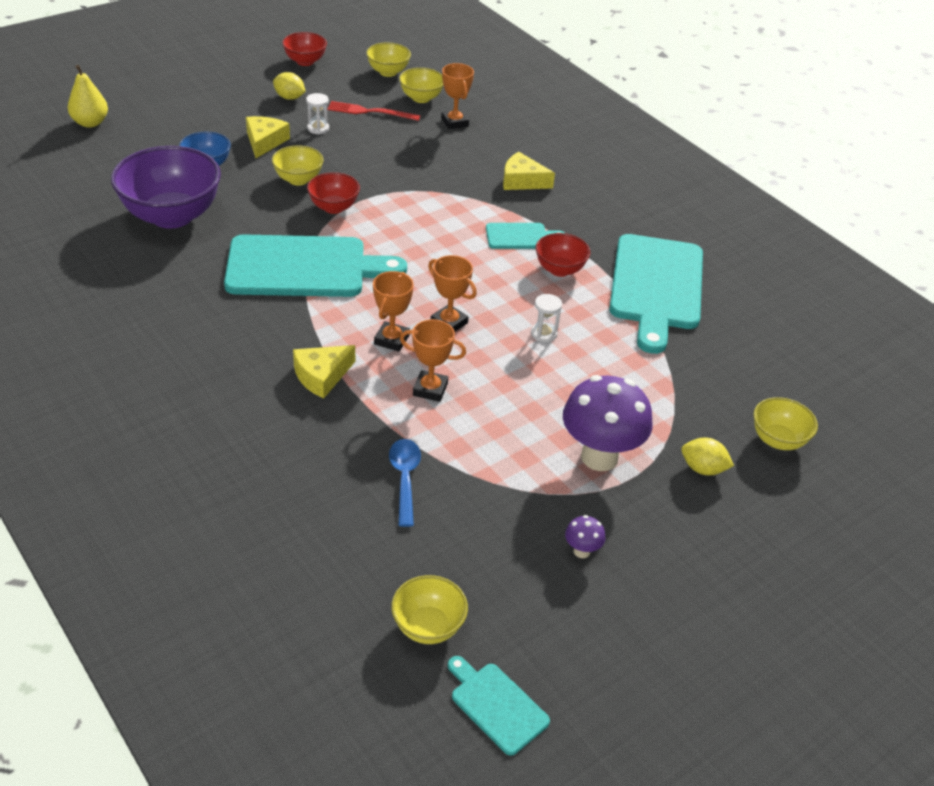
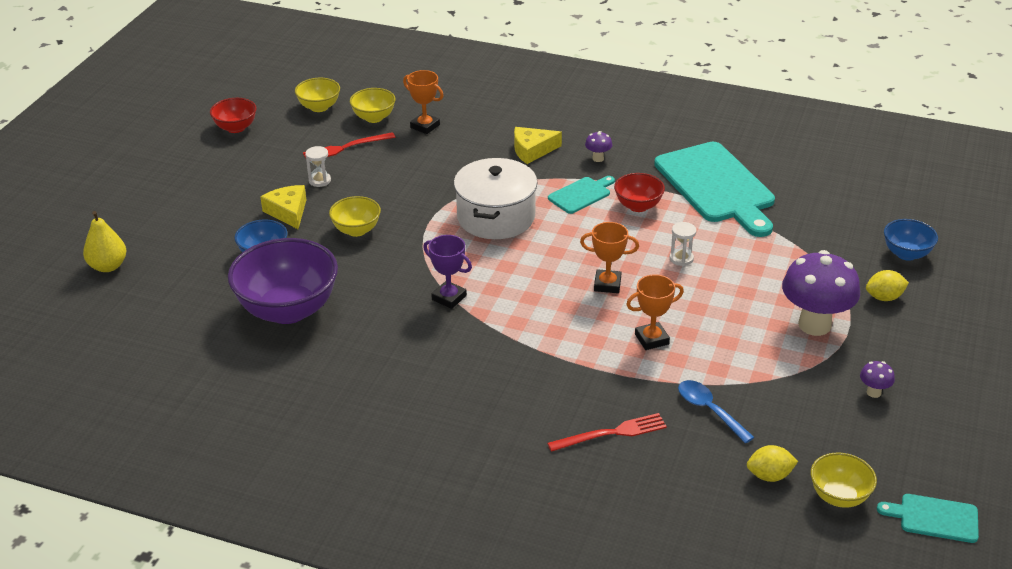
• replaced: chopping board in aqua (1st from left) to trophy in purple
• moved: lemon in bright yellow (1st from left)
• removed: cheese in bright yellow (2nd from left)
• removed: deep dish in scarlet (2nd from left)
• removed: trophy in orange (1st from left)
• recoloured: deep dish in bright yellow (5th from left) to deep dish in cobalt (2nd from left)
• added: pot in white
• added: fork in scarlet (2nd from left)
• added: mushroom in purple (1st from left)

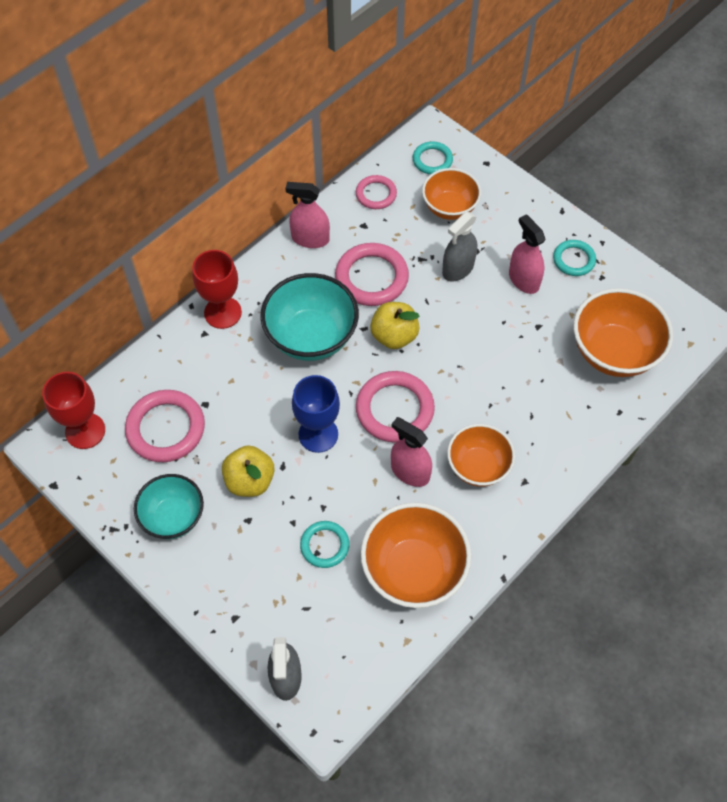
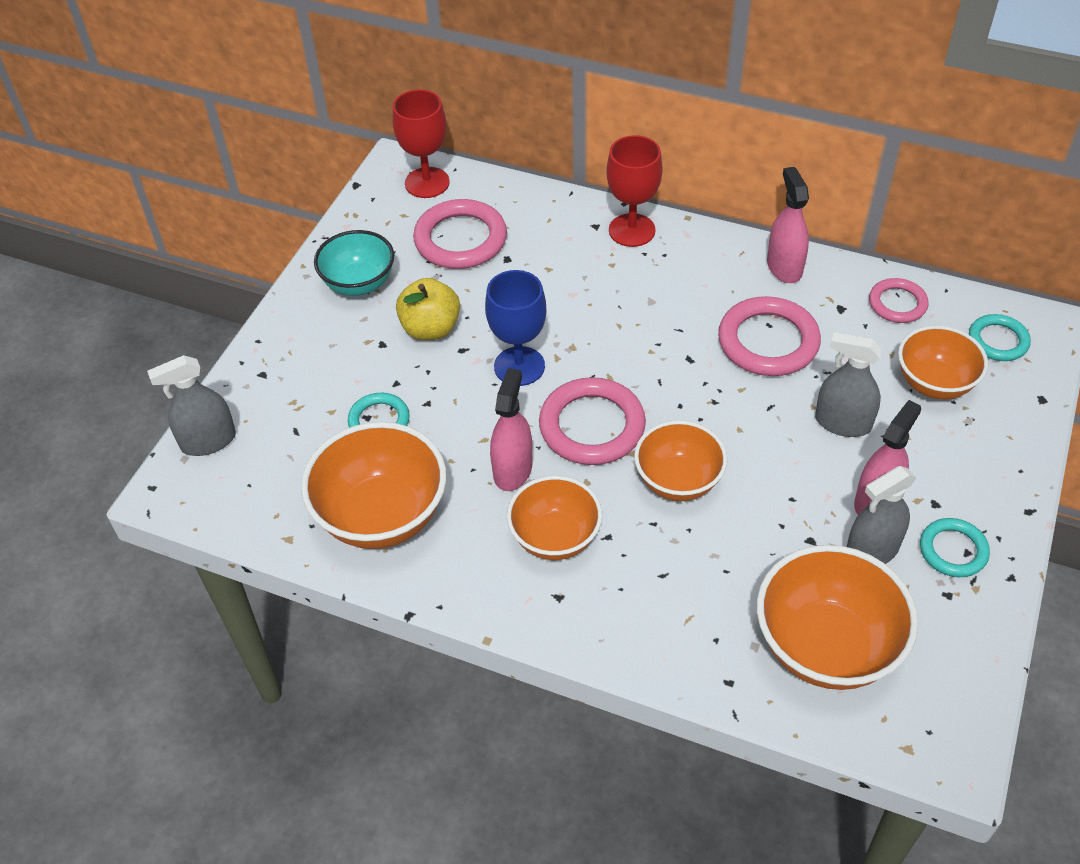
• removed: deep dish in aqua (2nd from left)
• removed: apple fruit in bright yellow (2nd from left)
• added: deep dish in orange (3rd from left)
• added: spray bottle in ash-grey (3rd from left)

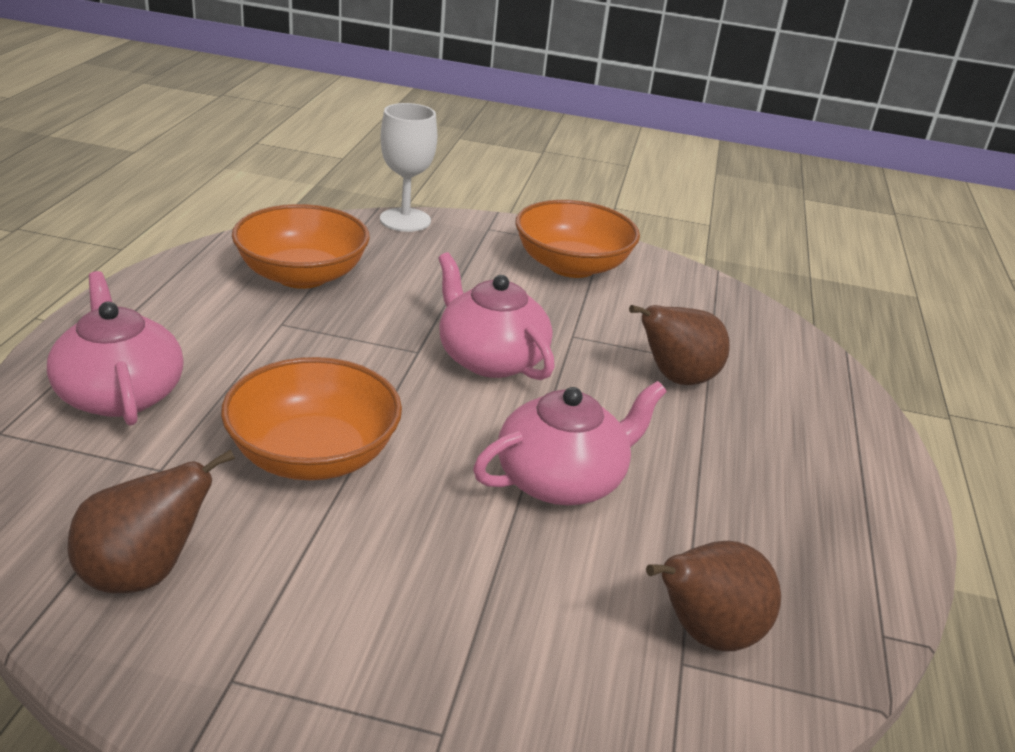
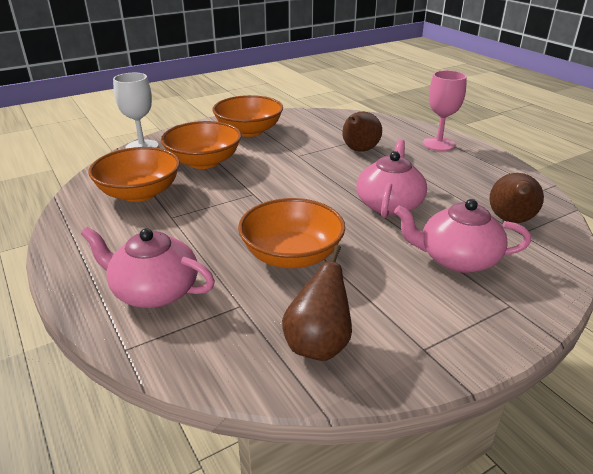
• moved: tea pot in pink (2nd from left in the first image) to tea pot in pink (3rd from left)
• added: deep dish in orange (2nd from left)
• added: goblet in pink

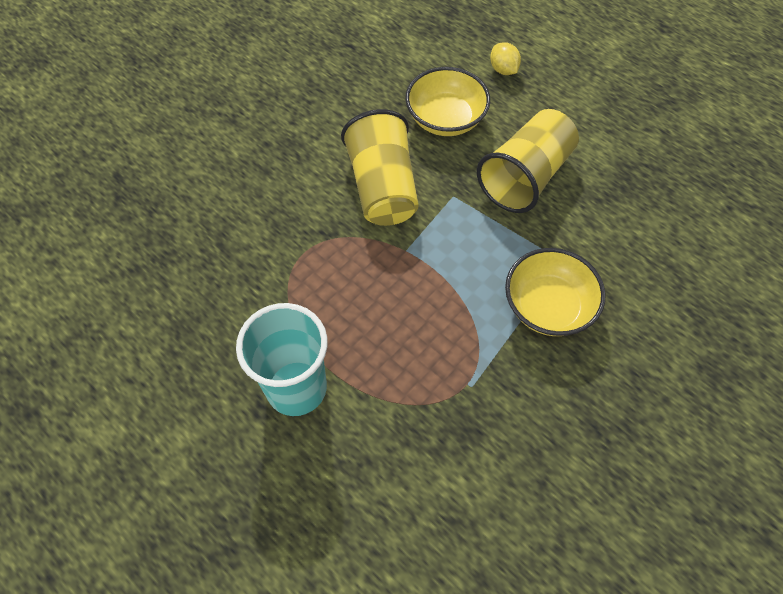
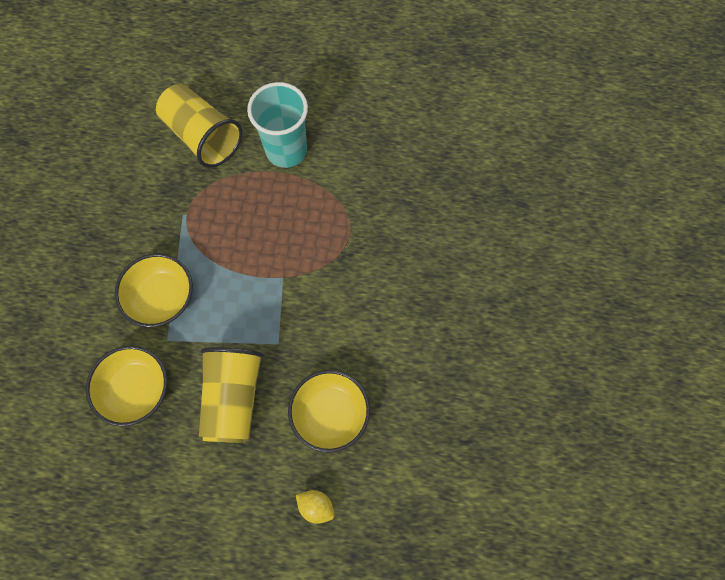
• moved: beaker in bright yellow (1st from left)
• added: deep dish in bright yellow (1st from left)

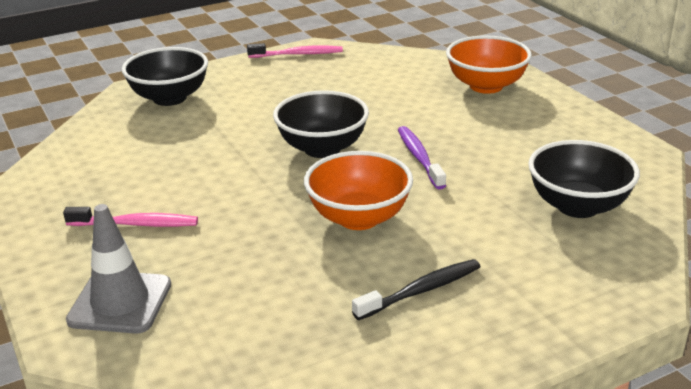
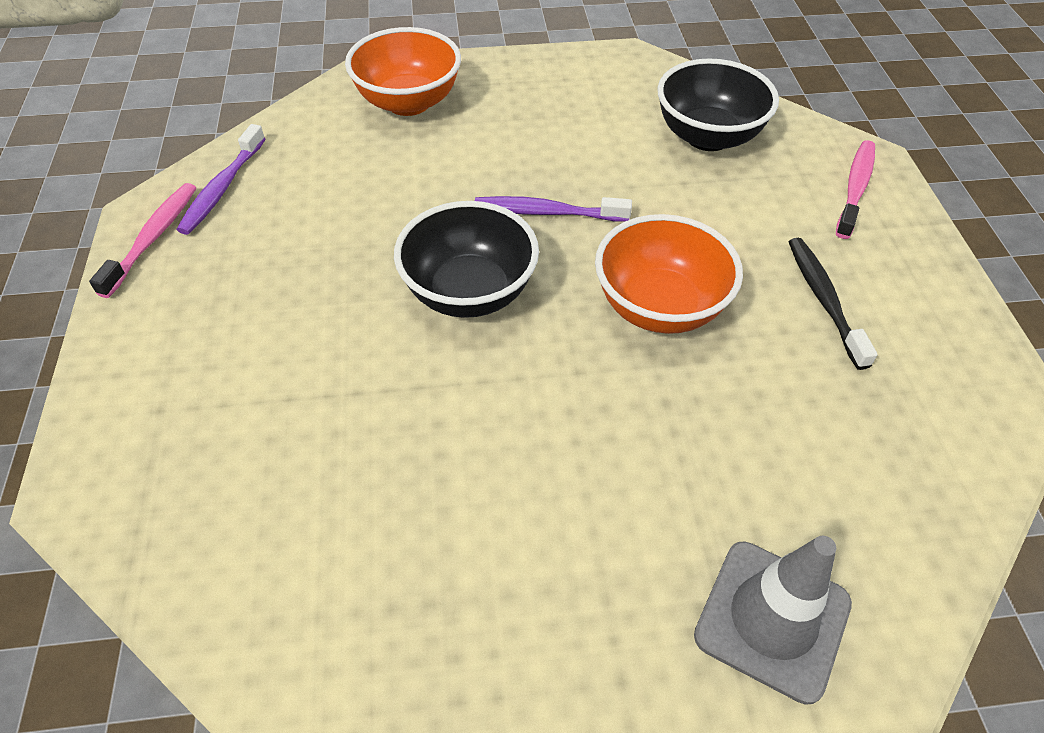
• moved: toothbrush in pink (1st from left in the first image) to toothbrush in pink (2nd from left)
• removed: deep dish in black (1st from left)
• added: toothbrush in purple (1st from left)

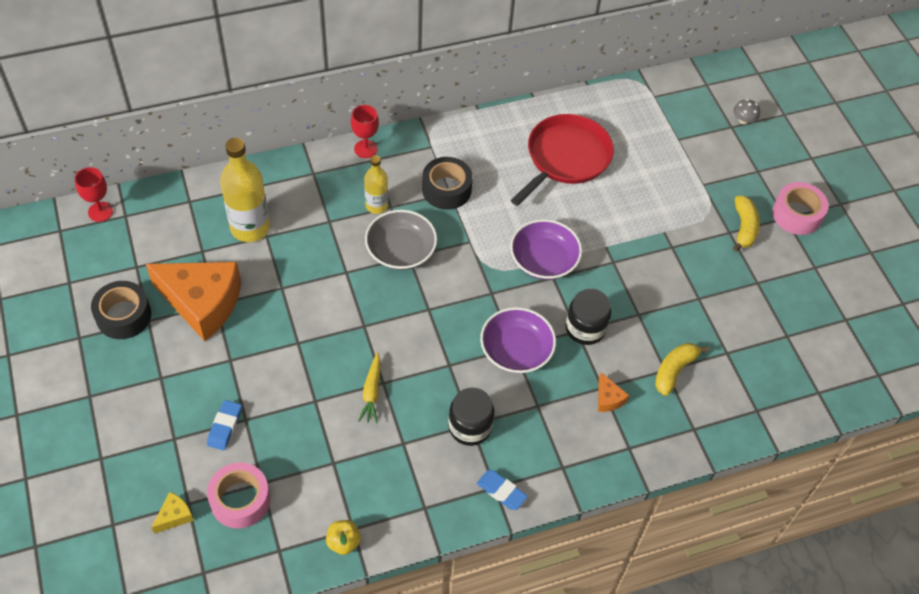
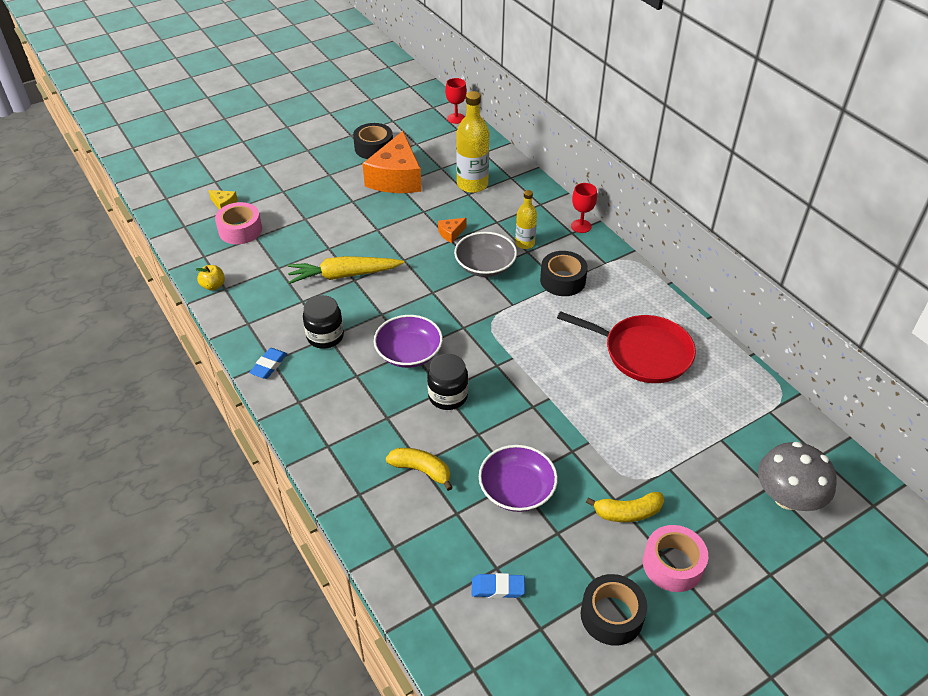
• moved: pencil eraser in cobalt (1st from left in the first image) to pencil eraser in cobalt (2nd from left)
• resized: root vegetable in bright yellow x1.78
• moved: deep dish in purple (2nd from left)
• moved: cheese in orange (2nd from left)
• resized: mushroom in ash-grey x2.31
• added: roll of tape in black (3rd from left)

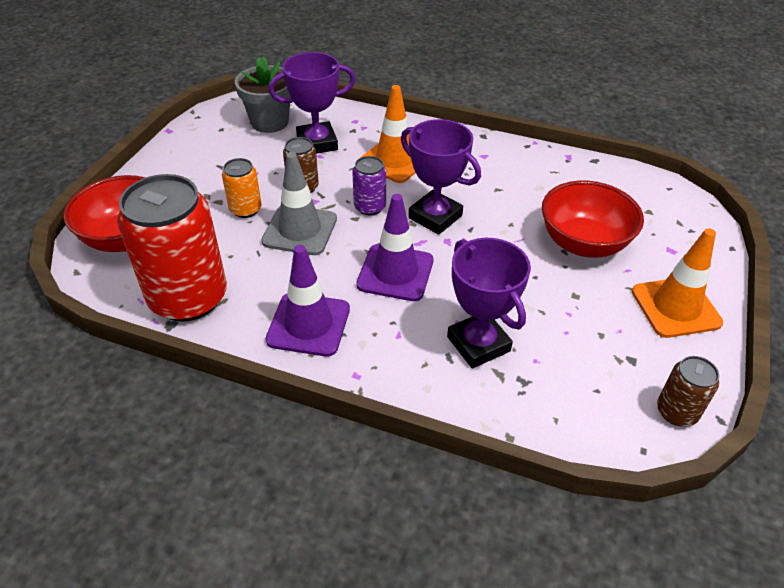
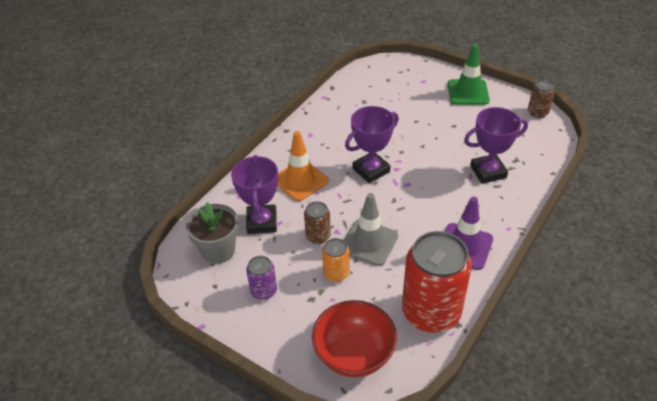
• moved: soda can in purple
• removed: safety cone in purple (2nd from left)
• removed: deep dish in scarlet (2nd from left)
• recoloured: safety cone in orange (2nd from left) to safety cone in leaf-green

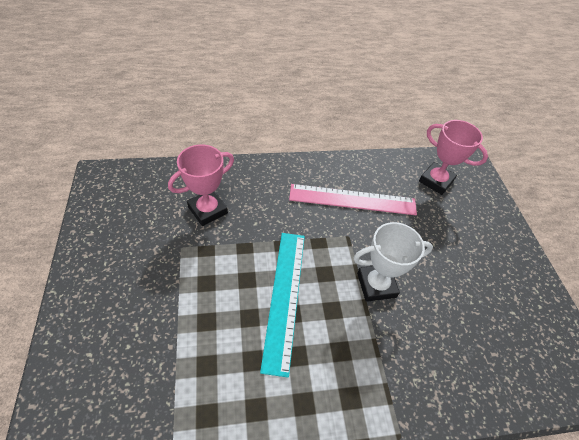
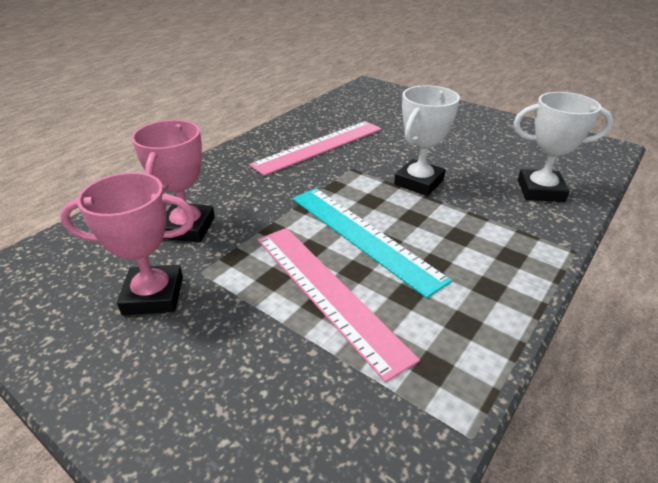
• moved: trophy in pink (2nd from left in the first image) to trophy in pink (1st from left)
• added: measuring stick in pink (2nd from left)
• added: trophy in white (2nd from left)

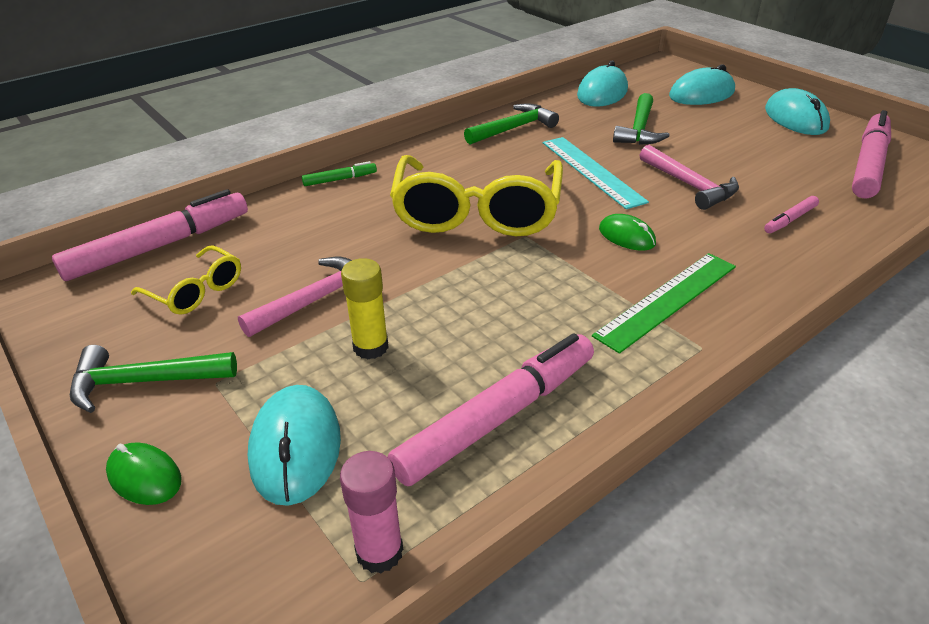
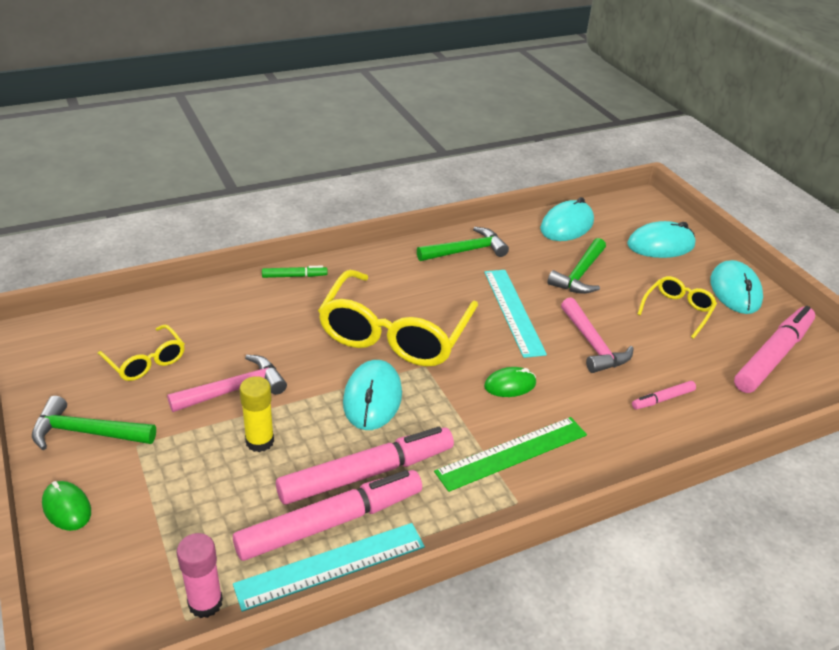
• moved: marker in pink (1st from left in the first image) to marker in pink (2nd from left)
• moved: computer mouse in aqua (1st from left)
• turned: computer mouse in leaf-green (2nd from left) 75 degrees counterclockwise
• added: measuring stick in aqua (1st from left)
• added: spectacles in bright yellow (3rd from left)

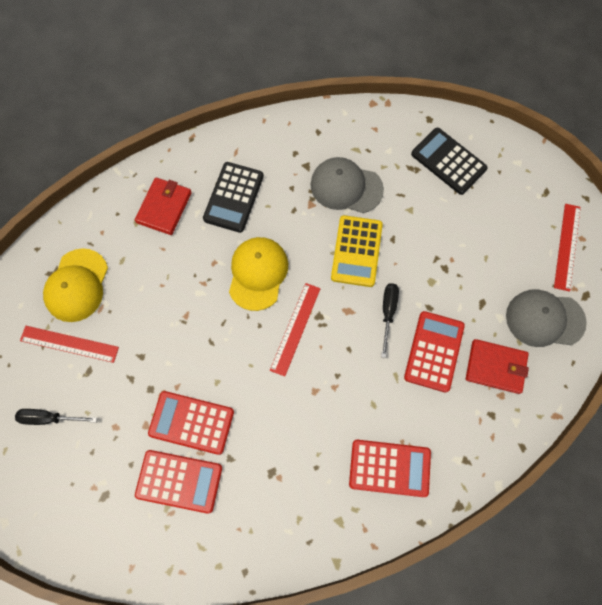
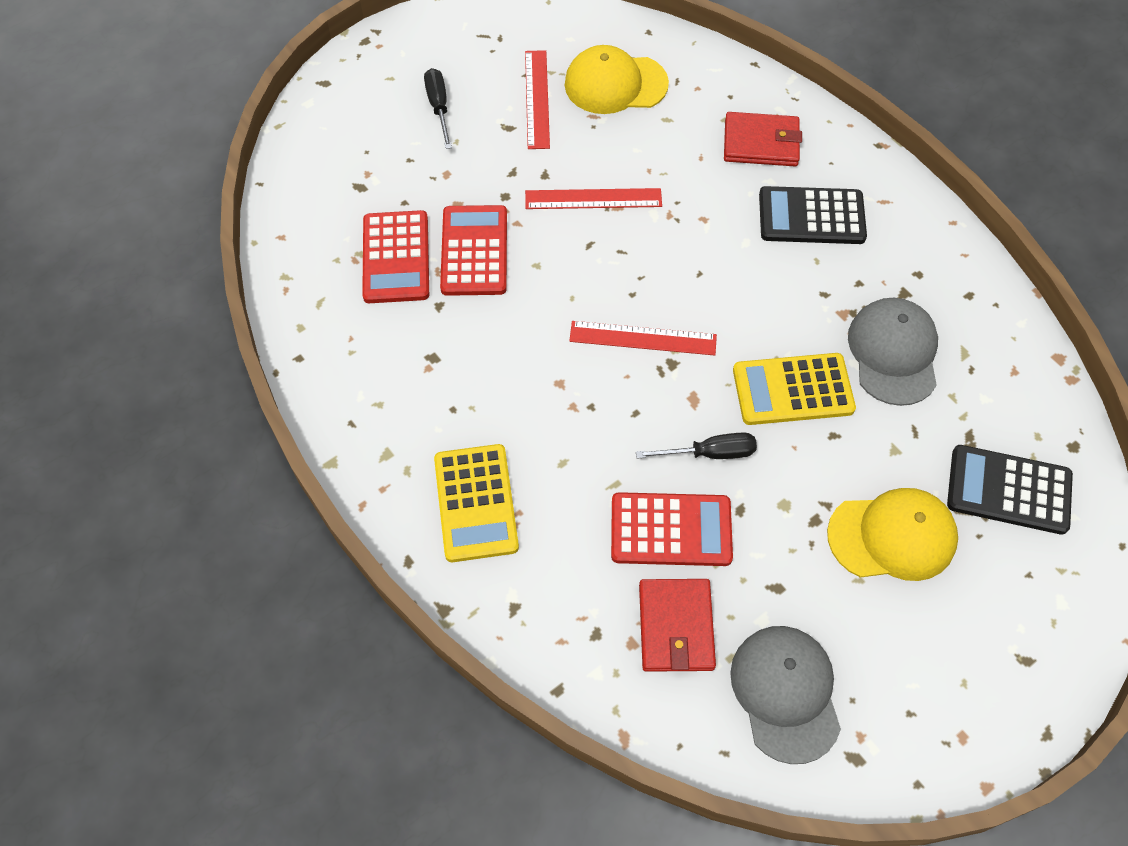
• moved: cap in bright yellow (2nd from left)
• recoloured: calculator in scarlet (3rd from left) to calculator in bright yellow (1st from left)
• turned: calculator in black (2nd from left) 105 degrees counterclockwise
• moved: measuring stick in scarlet (3rd from left in the first image) to measuring stick in scarlet (2nd from left)

